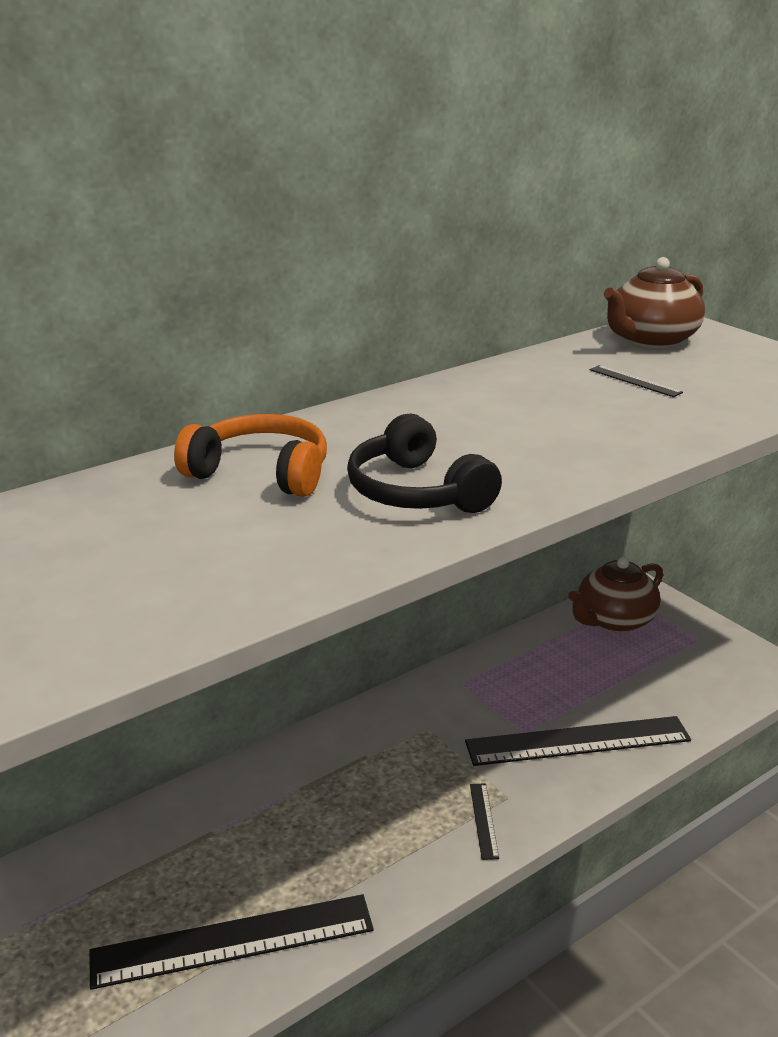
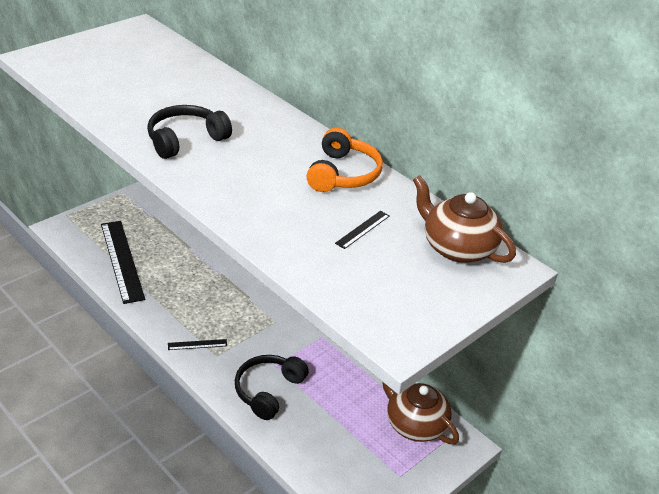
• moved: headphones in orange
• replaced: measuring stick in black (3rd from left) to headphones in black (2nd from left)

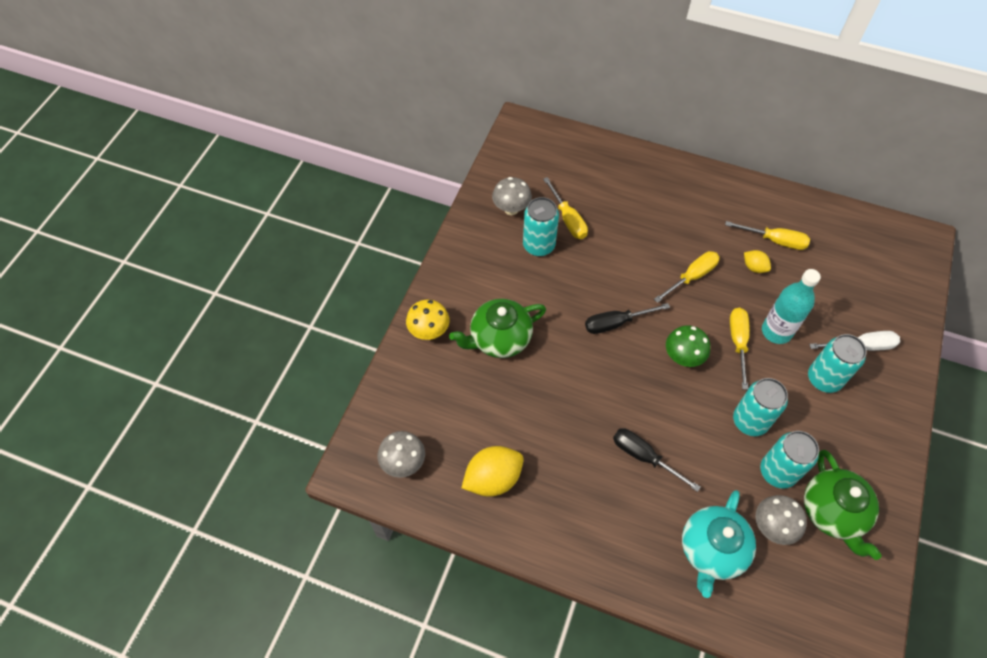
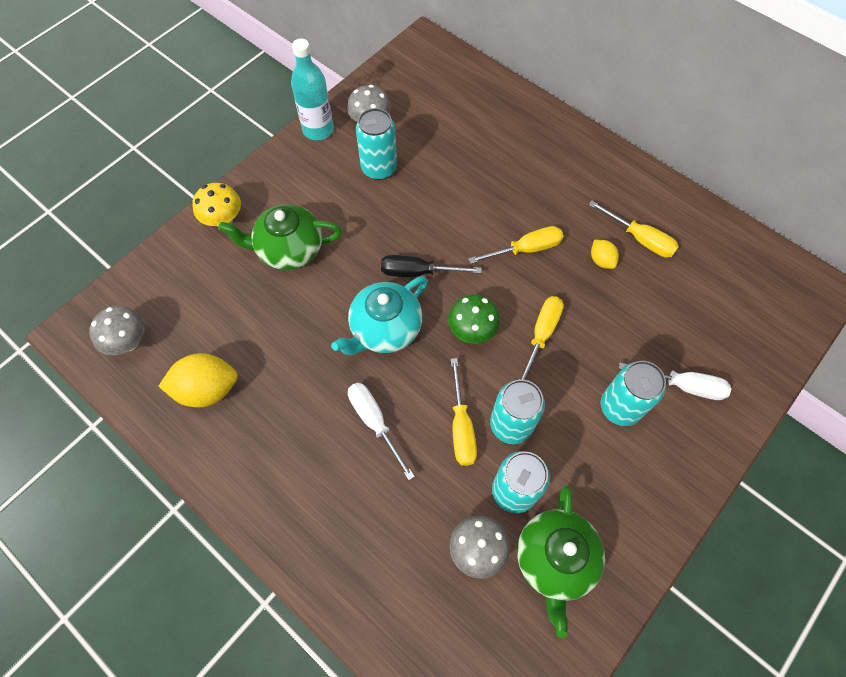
• moved: flat screwdriver in bright yellow (1st from left)
• recoloured: flat screwdriver in black (2nd from left) to flat screwdriver in white (1st from left)
• moved: tea pot in aqua
• moved: drink bottle in aqua

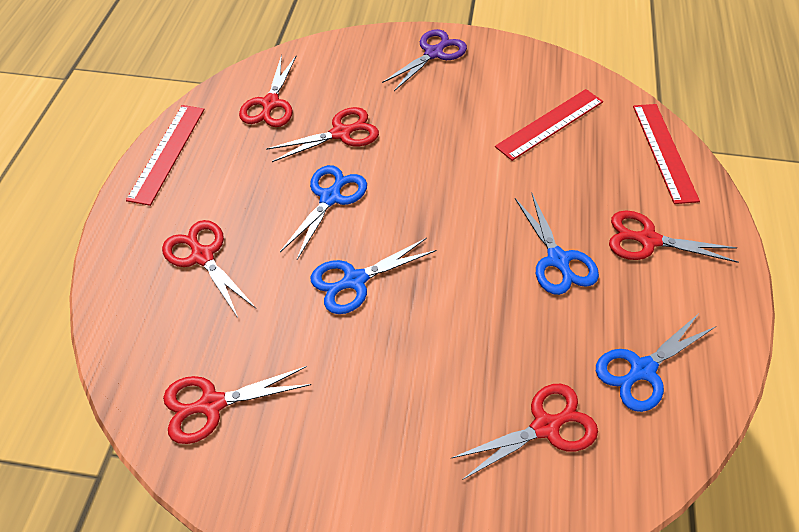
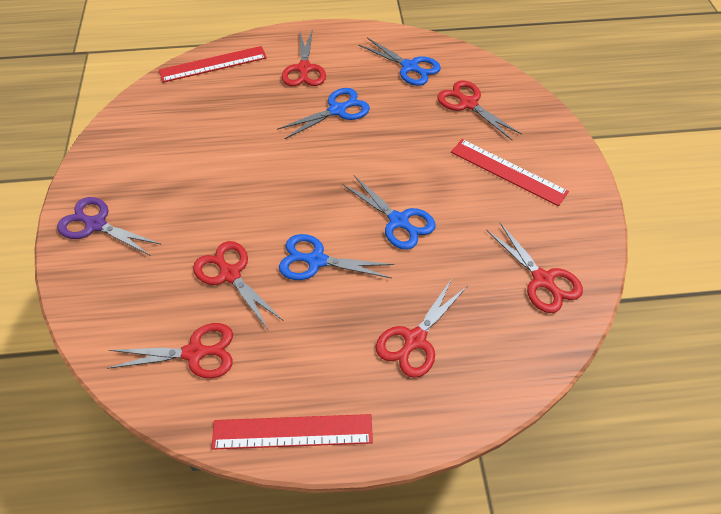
• moved: measuring stick in scarlet (2nd from left in the first image) to measuring stick in scarlet (3rd from left)

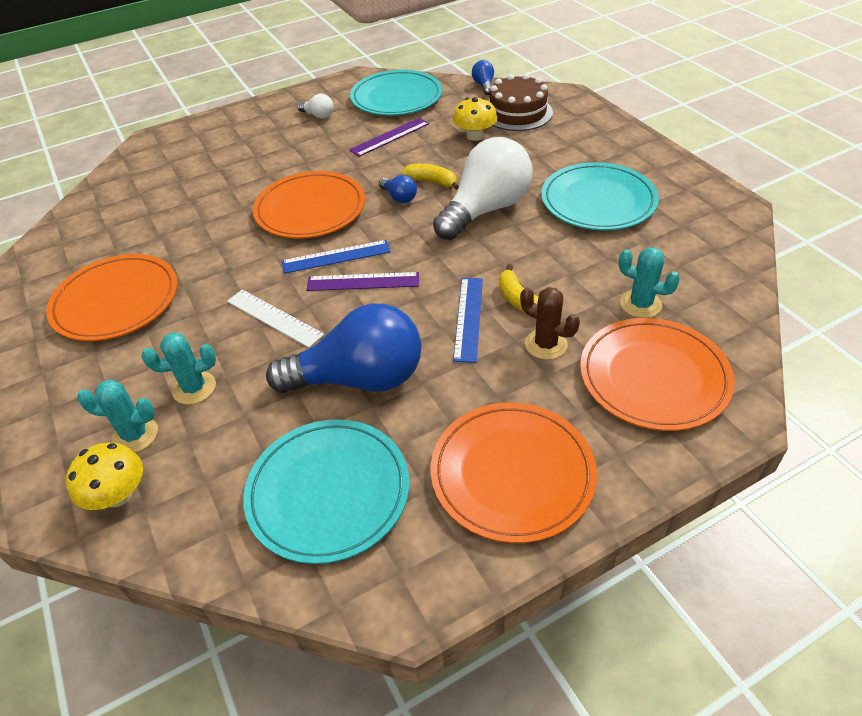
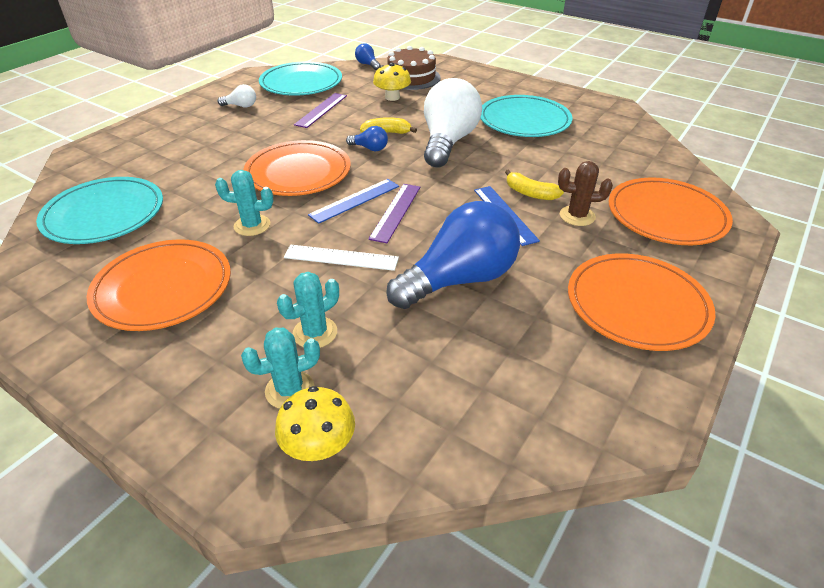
• moved: plate in aqua (1st from left)
• turned: measuring stick in purple (1st from left in the first image) 45 degrees counterclockwise
• moved: prickly plant in aqua (3rd from left in the first image) to prickly plant in aqua (1st from left)

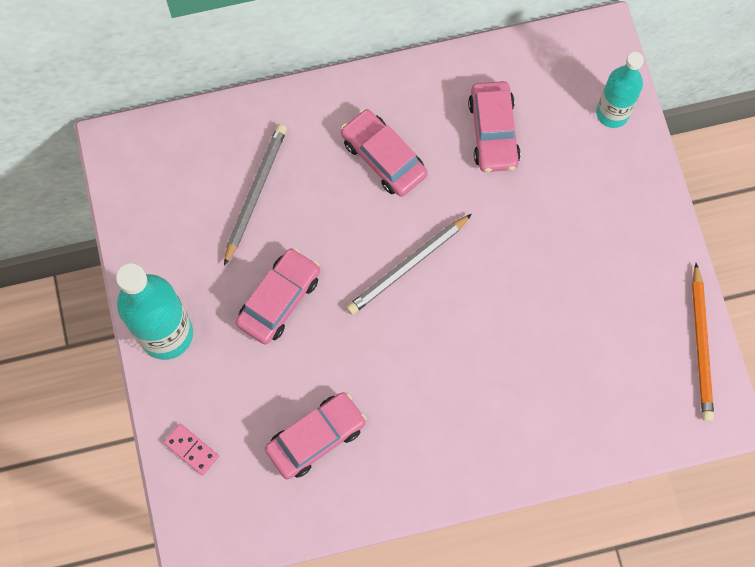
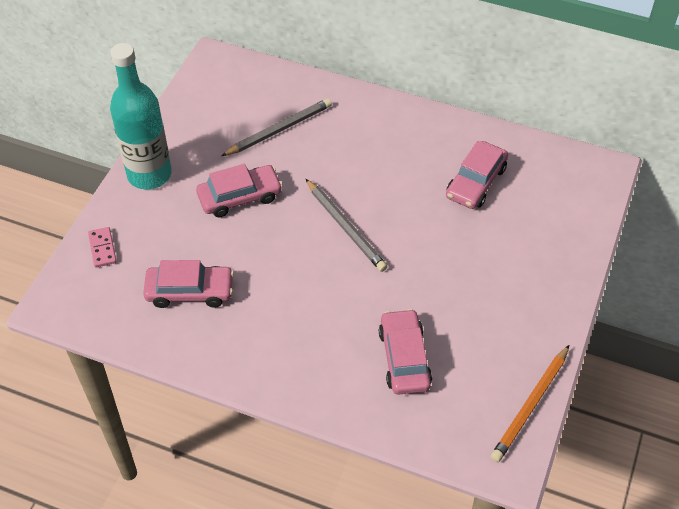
• moved: automobile in pink (3rd from left)
• turned: pencil in ash-grey (2nd from left) 120 degrees counterclockwise
• removed: drink bottle in aqua (2nd from left)

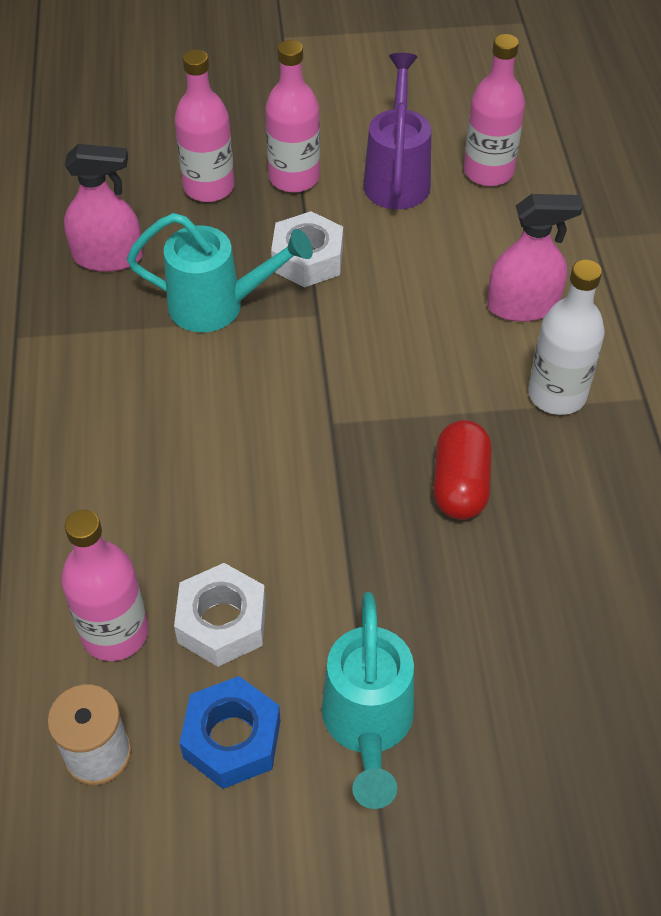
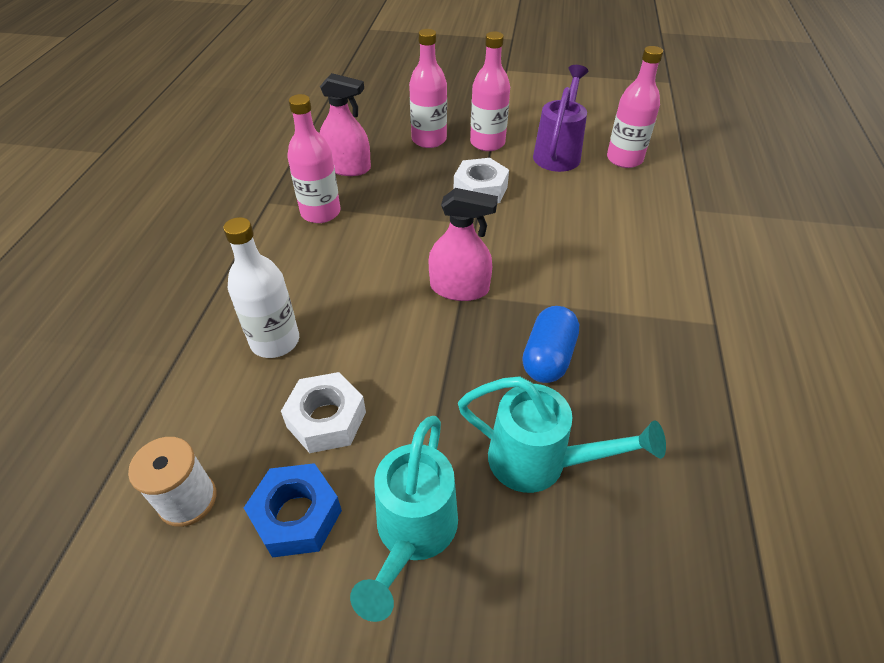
• moved: drink bottle in pink (1st from left)
• moved: sprinkling can in aqua (1st from left in the first image) to sprinkling can in aqua (2nd from left)
• recoloured: pill in scarlet to pill in cobalt
• moved: spray bottle in pink (2nd from left)
• moved: drink bottle in white

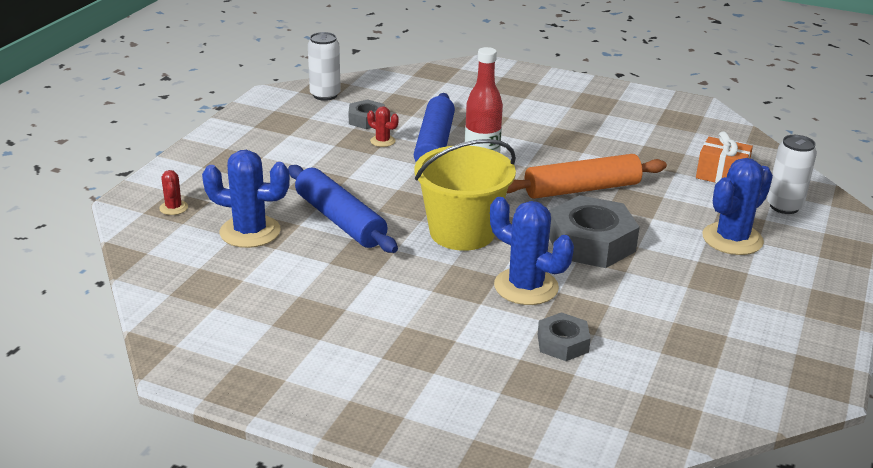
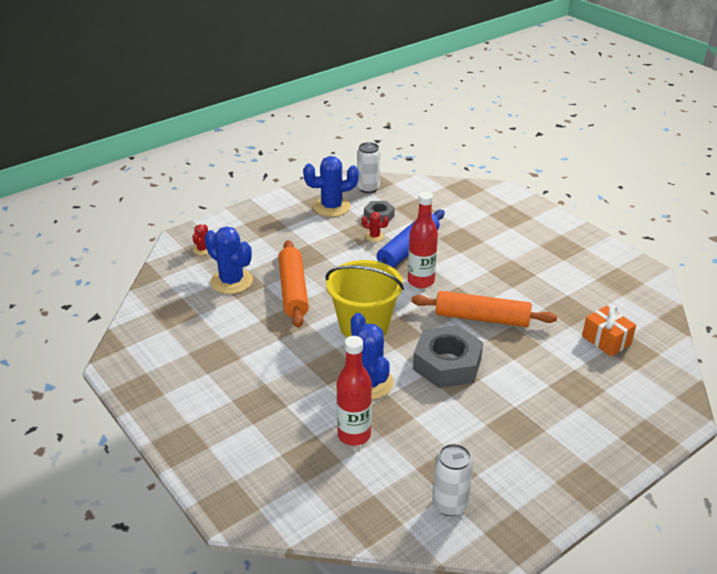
• recoloured: dough roller in cobalt (1st from left) to dough roller in orange (1st from left)
• turned: prickly plant in scarlet (2nd from left) 45 degrees counterclockwise
• replaced: nut in ash-grey (2nd from left) to drink bottle in scarlet (1st from left)
• moved: prickly plant in cobalt (3rd from left in the first image) to prickly plant in cobalt (2nd from left)
• moved: soda can in white (2nd from left)

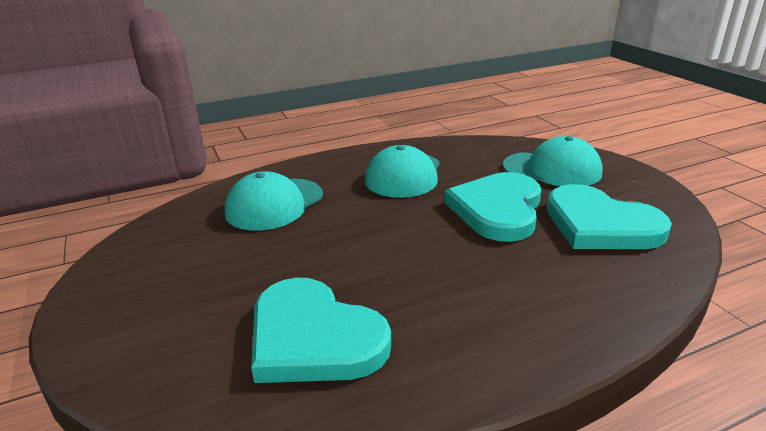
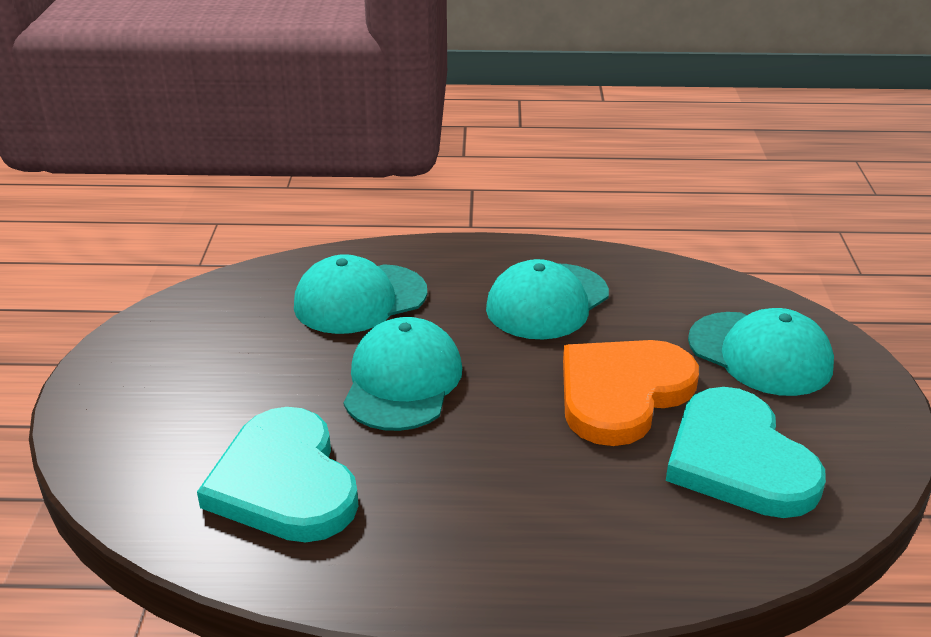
• recoloured: love heart in aqua (2nd from left) to love heart in orange
• added: cap in aqua (2nd from left)

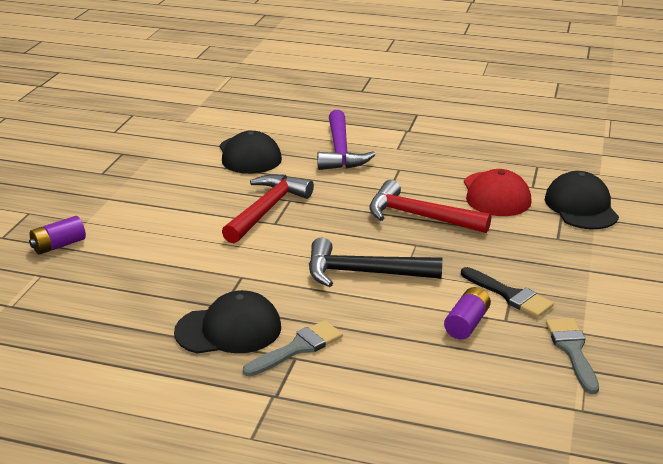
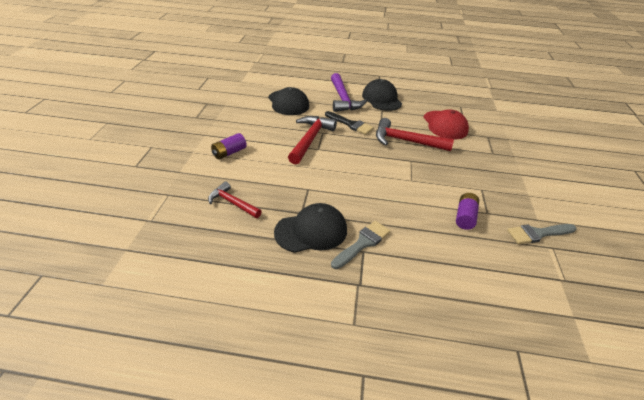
• moved: battery in purple (1st from left)
• removed: hammer in black
• moved: brush in black
• moved: cap in black (3rd from left)
• turned: brush in ash-grey (2nd from left) 90 degrees counterclockwise
• added: hammer in scarlet (1st from left)

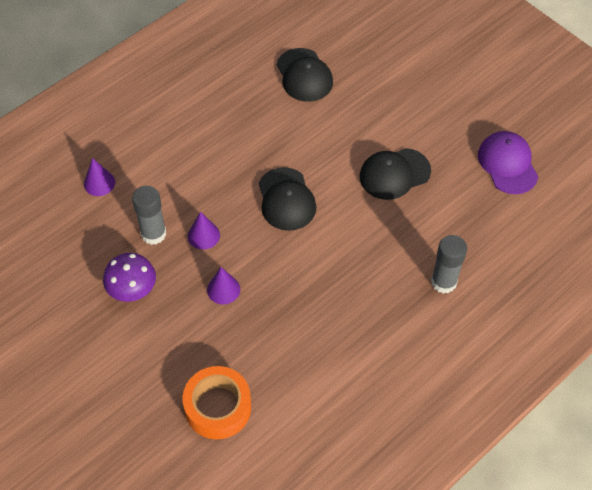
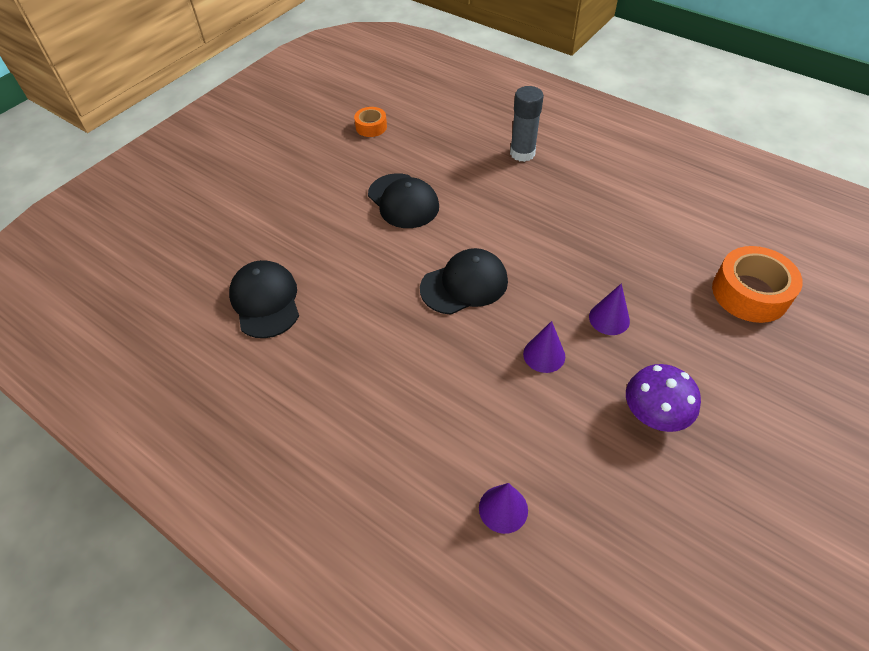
• removed: stick of glue in ash-grey (1st from left)
• turned: cap in black (2nd from left in the first image) 75 degrees counterclockwise
• replaced: cap in purple to roll of tape in orange (1st from left)

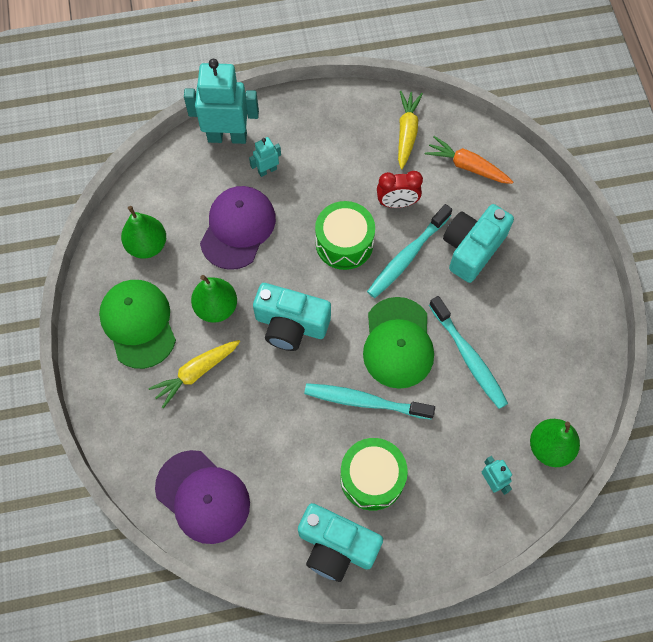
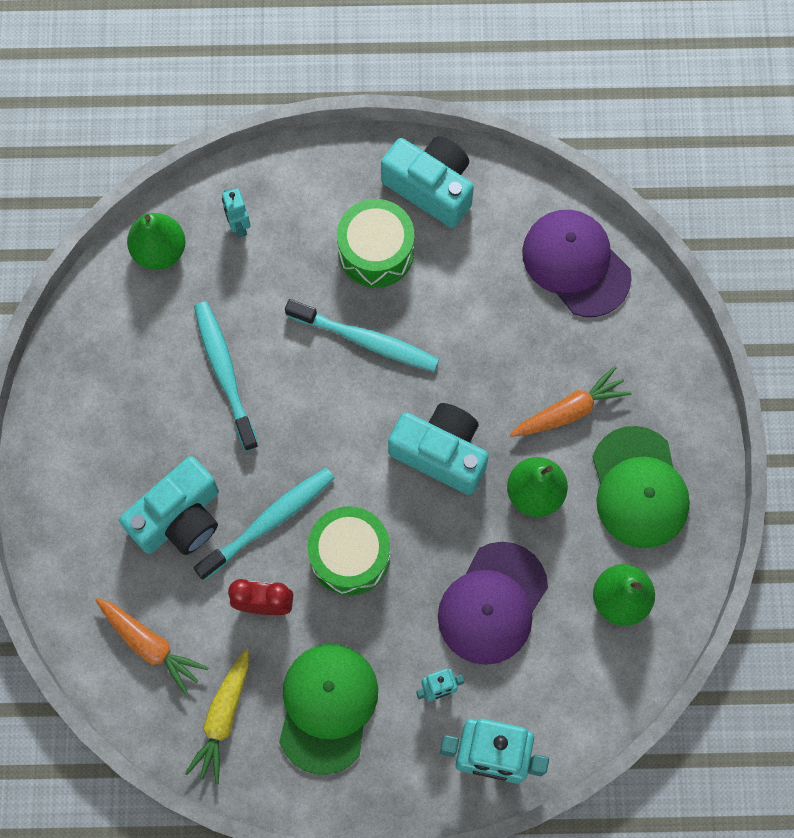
• recoloured: root vegetable in bright yellow (1st from left) to root vegetable in orange (2nd from left)
• moved: cap in leaf-green (2nd from left in the first image) to cap in leaf-green (1st from left)

